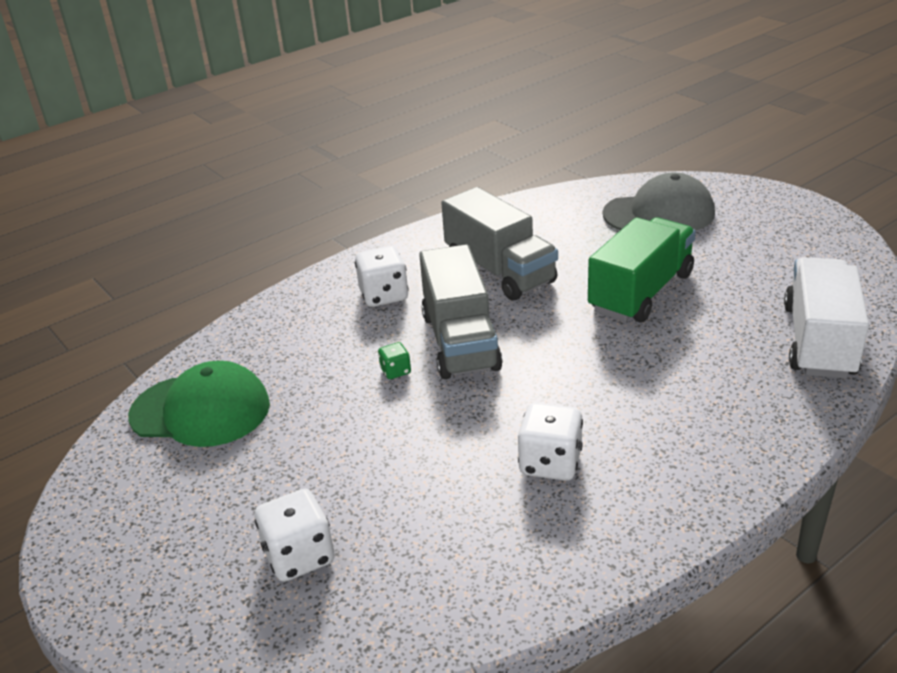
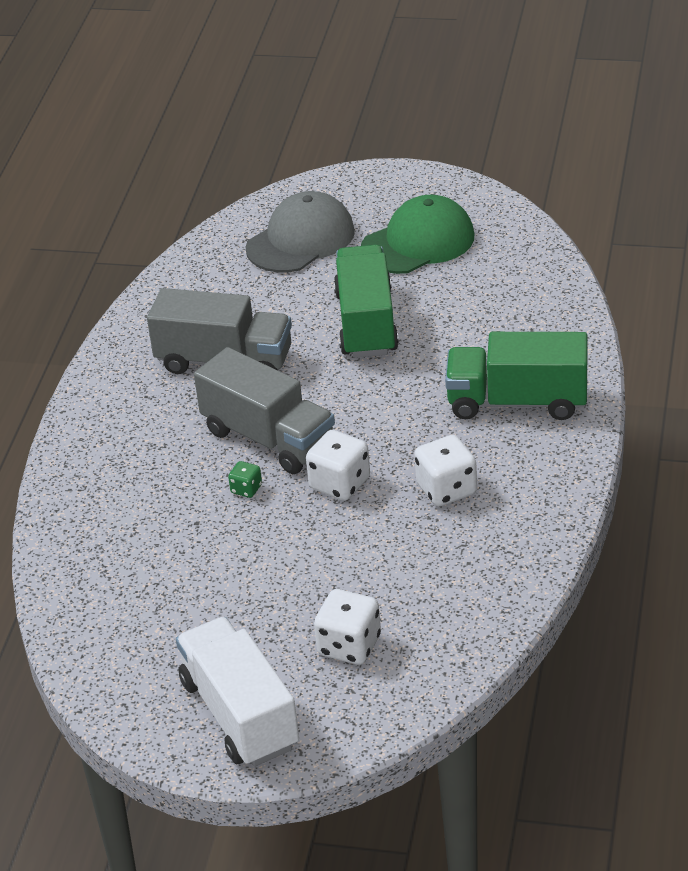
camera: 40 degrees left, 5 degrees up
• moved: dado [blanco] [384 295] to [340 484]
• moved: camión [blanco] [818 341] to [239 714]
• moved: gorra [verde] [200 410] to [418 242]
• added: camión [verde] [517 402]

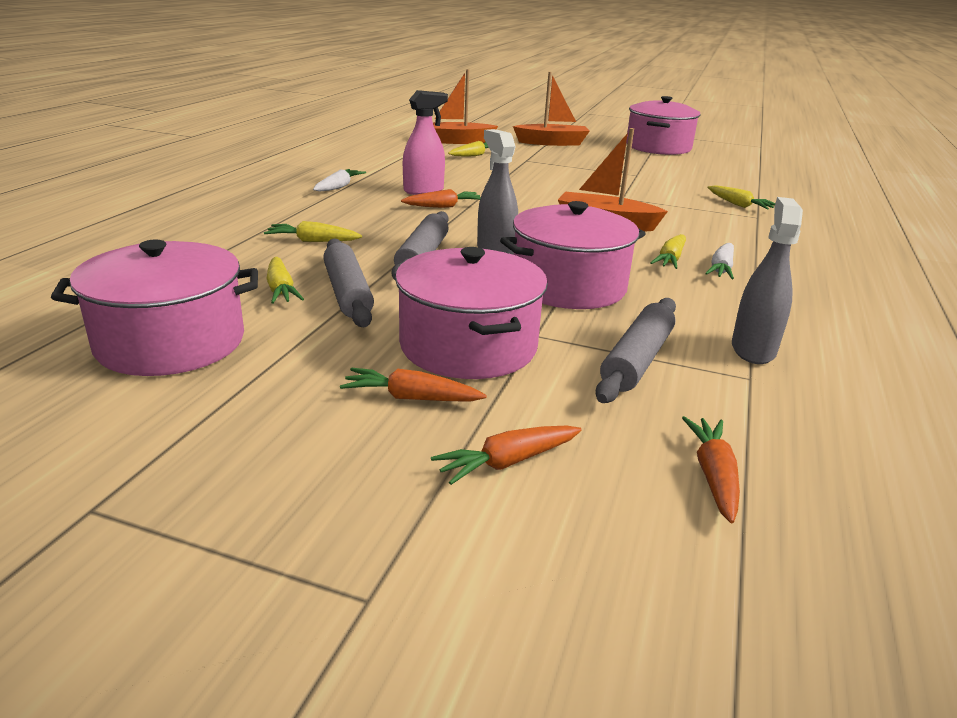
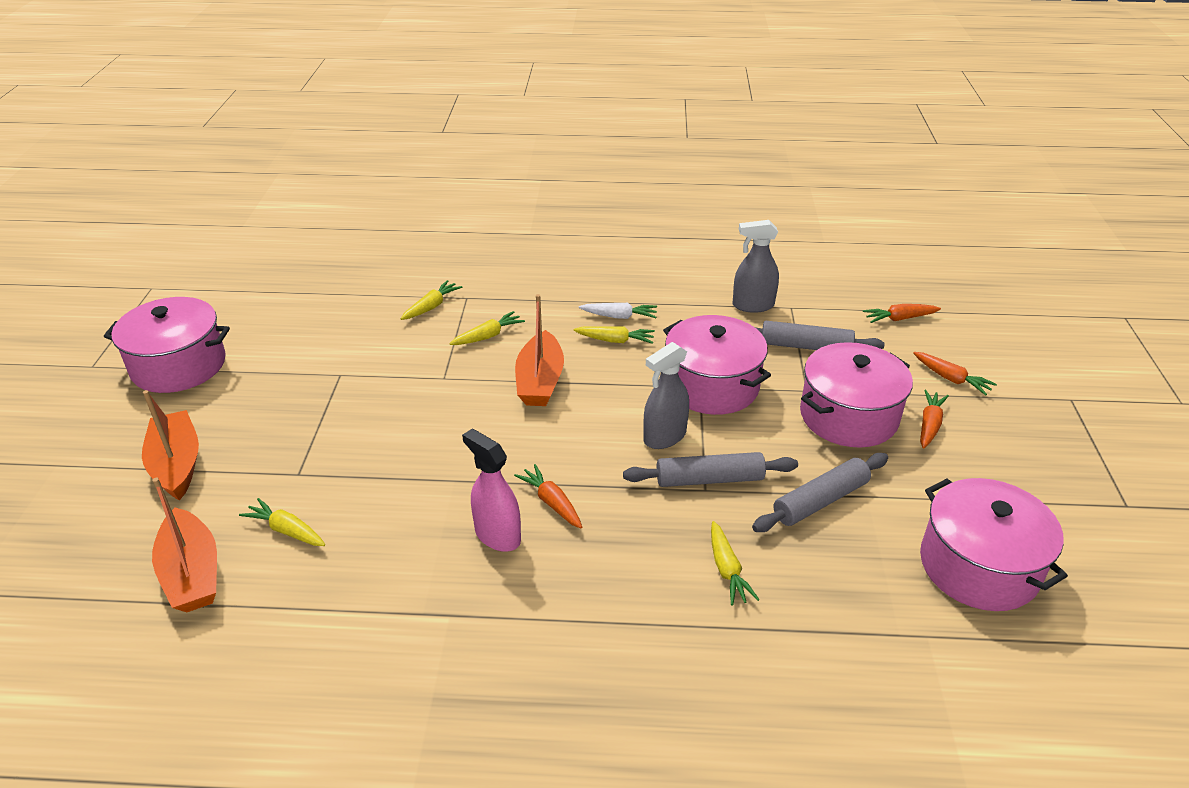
camera: 105 degrees left, 10 degrees up
• removed: zanahoria [blanco] [338 187]
• moved: zanahoria [amarillo] [281 289] to [488 336]
• turned: zanahoria [naranja] [411 398] = [929 425] 150 degrees counterclockwise

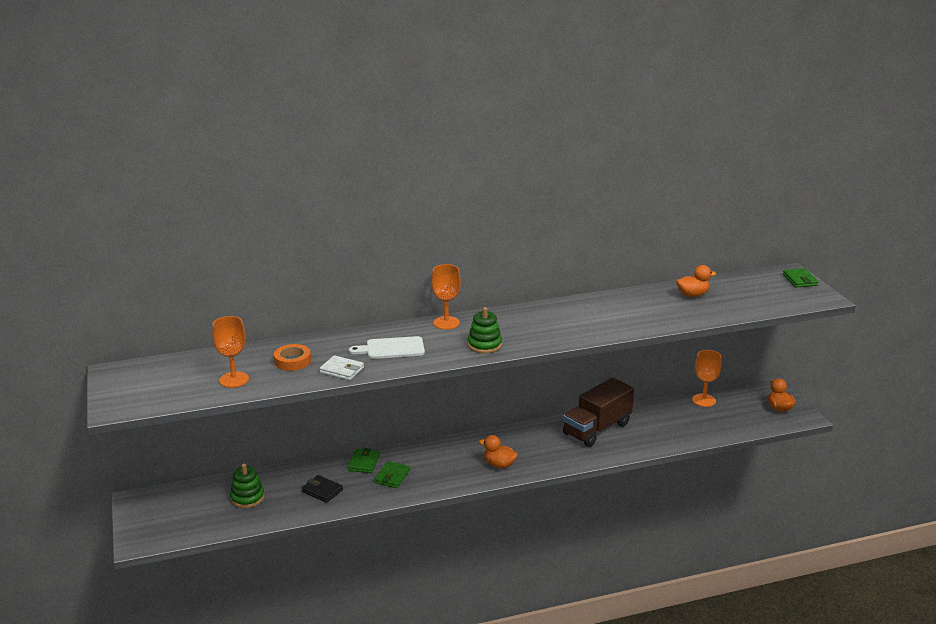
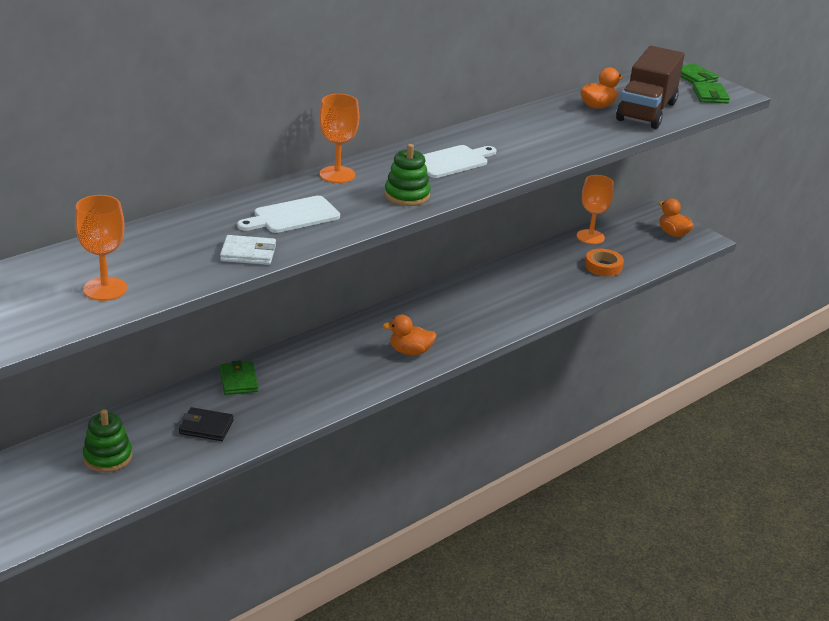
camera: 25 degrees left, 5 degrees up
• moved: cinta adhesiva [naranja] [292 361] to [603 266]
• moved: camión [marrón] [597 429] to [646 111]
• moved: cartera [verde] [392 477] to [710 95]
• added: tabla de cortar [blanco] [452 161]

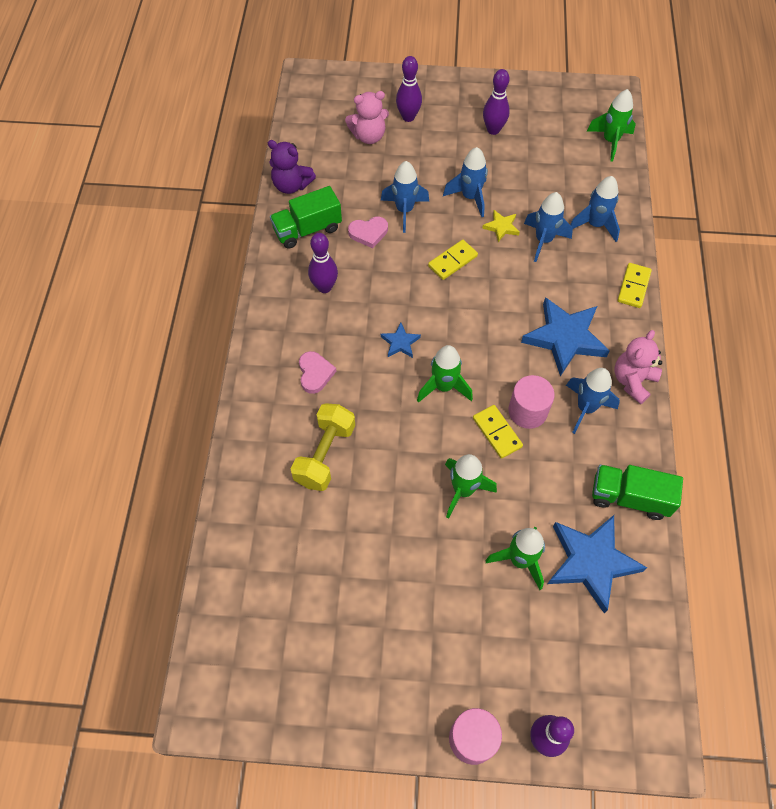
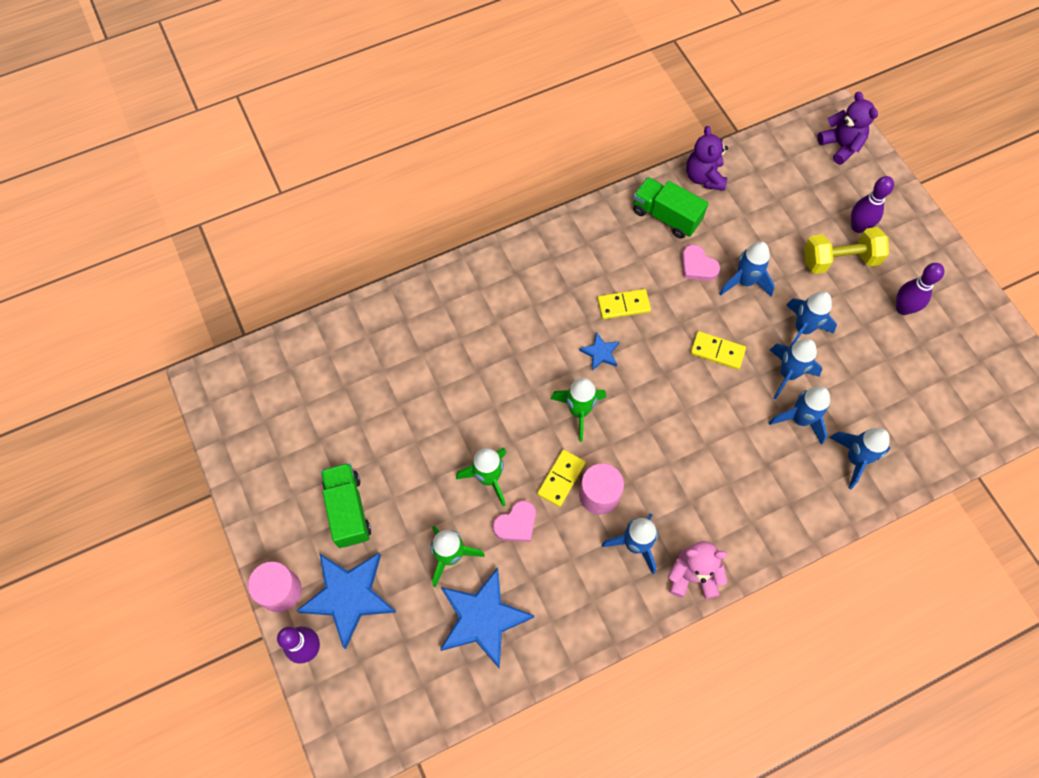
camera: 60 degrees right, 5 degrees up
• removed: cohete [verde] [610 141]
• removed: osito [rosa] [369 136]
• replaced: estrella [amarillo] [501 227] to cohete [azul] [787 374]
• removed: bolo [morado] [324 287]
• moved: ficha de dominó [amarillo] [633 287] to [623 305]
• moved: estrella [azul] [565 338] to [349 596]
• moved: corazón [rosa] [315 373] to [516 524]
• moved: mancuerna [amarillo] [325 455] to [839 260]
• moved: camión [verde] [629 497] to [348 510]
• added: osito [morado] [841 146]

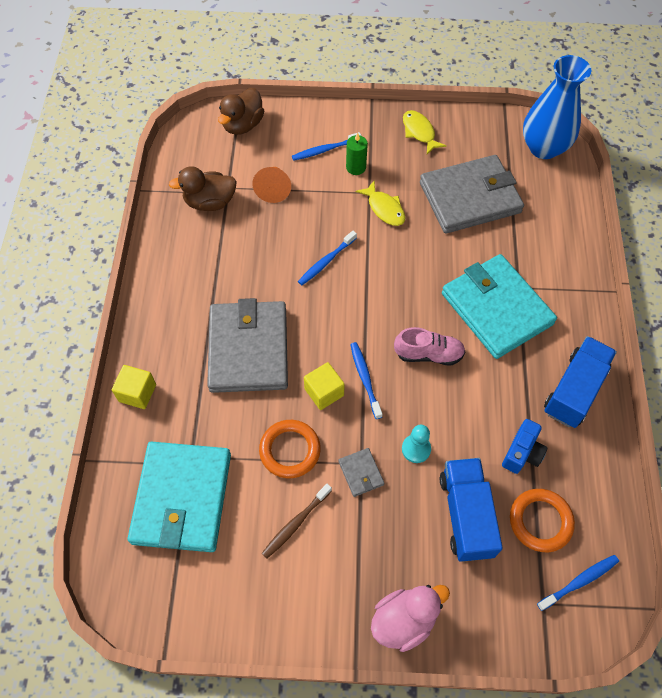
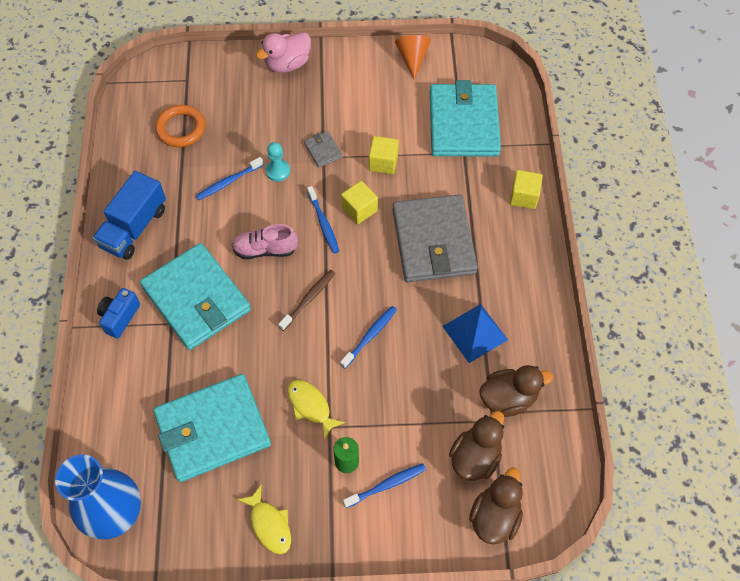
camera: 175 degrees right, 0 degrees up
• recoloured: cartera [gris] [470 197] to cartera [turquesa] [213 429]
• moved: cono [naranja] [273 189] to [412 58]
• moved: cámara [azul] [522 453] to [120 317]
• replaced: anillo [naranja] [290 450] to cubo [amarillo] [383 162]
• removed: camión [azul] [466 515]
• moved: cepillo de dientes [marrón] [295 523] to [308 299]
• moved: cepillo de dientes [azul] [579 581] to [228 182]
• added: pirámide [azul] [475 333]
• added: pato [marrón] [475 457]

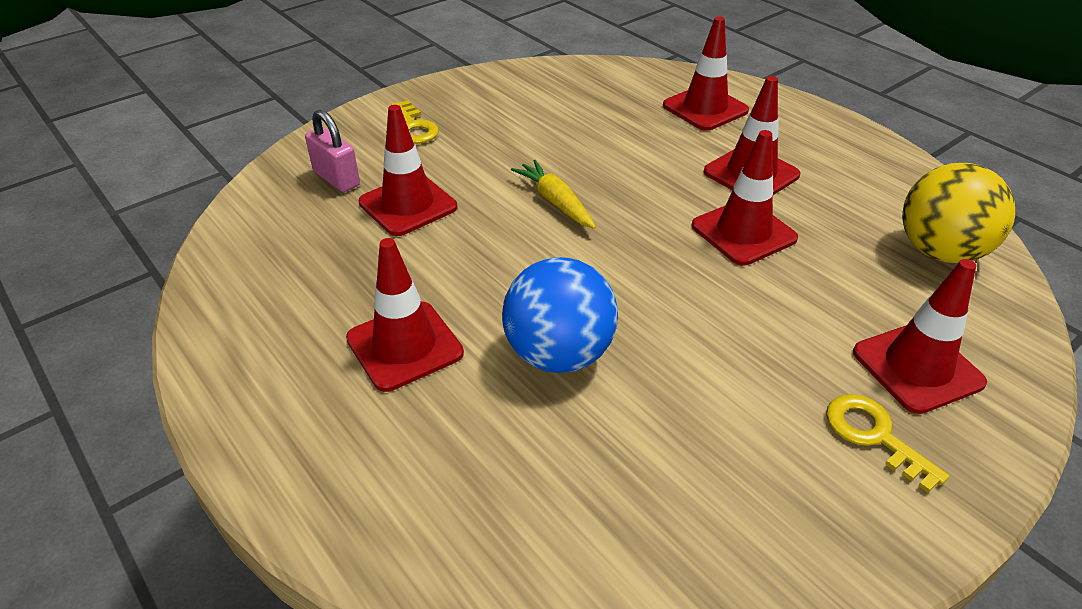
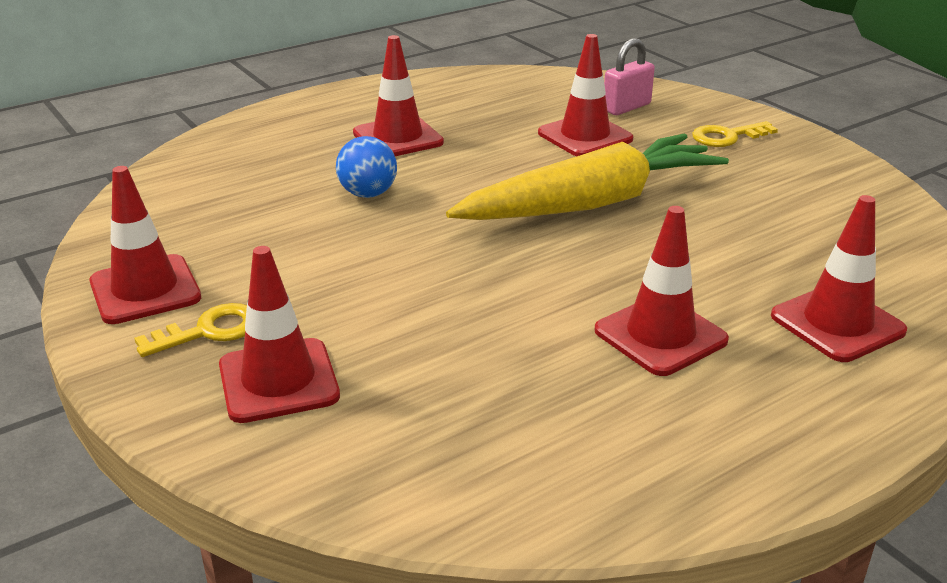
camera: 95 degrees right, 10 degrees down
• moved: cono de tráfico [rojo] [743 232] to [145 290]
• resized: zanahoria [amarillo] [555 202] = [591 203] x2.20
• removed: pelota [amarillo] [939 251]
• resized: pelota [azul] [559 354] = [368 194] x0.64

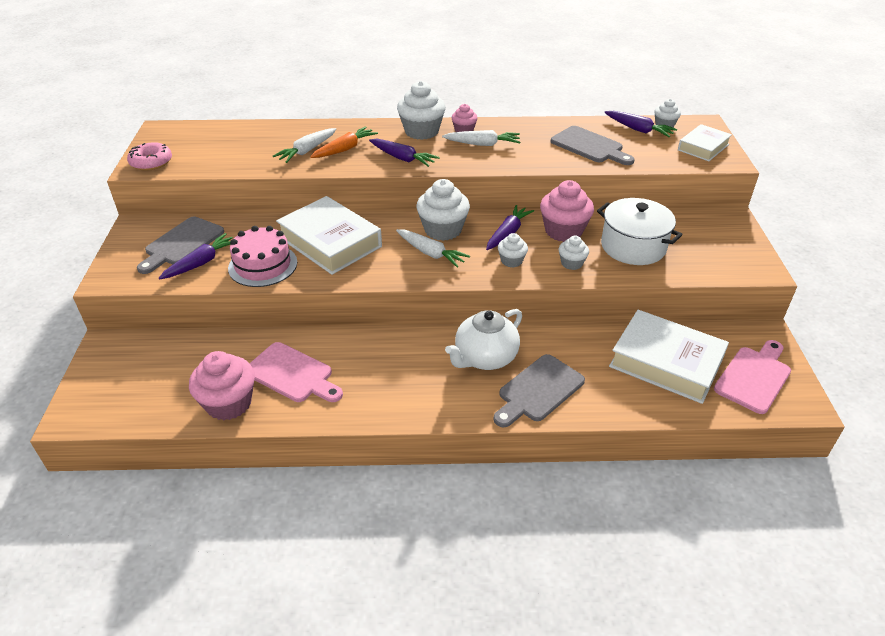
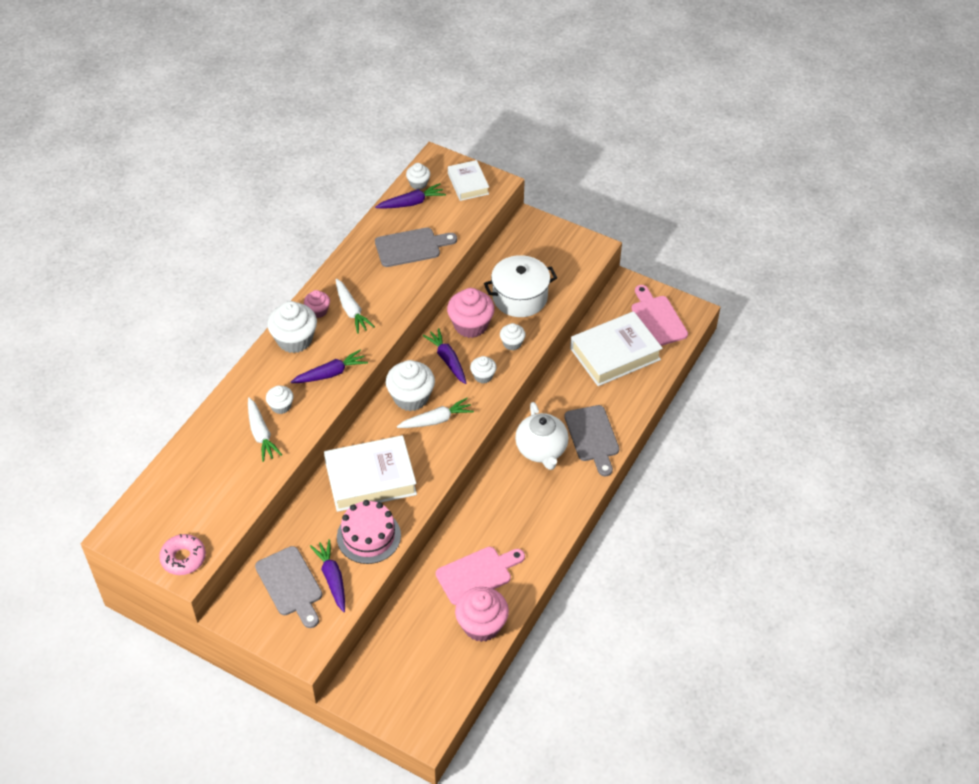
camera: 60 degrees left, 10 degrees up
• replaced: zanahoria [naranja] [345 149] to magdalena [blanco] [281 406]
• turned: zanahoria [blanco] [482 144] = [351 310] 120 degrees clockwise

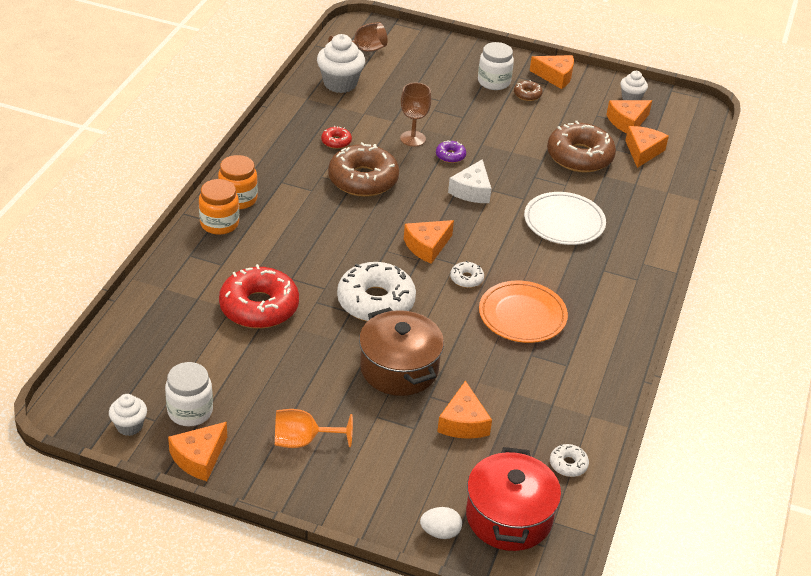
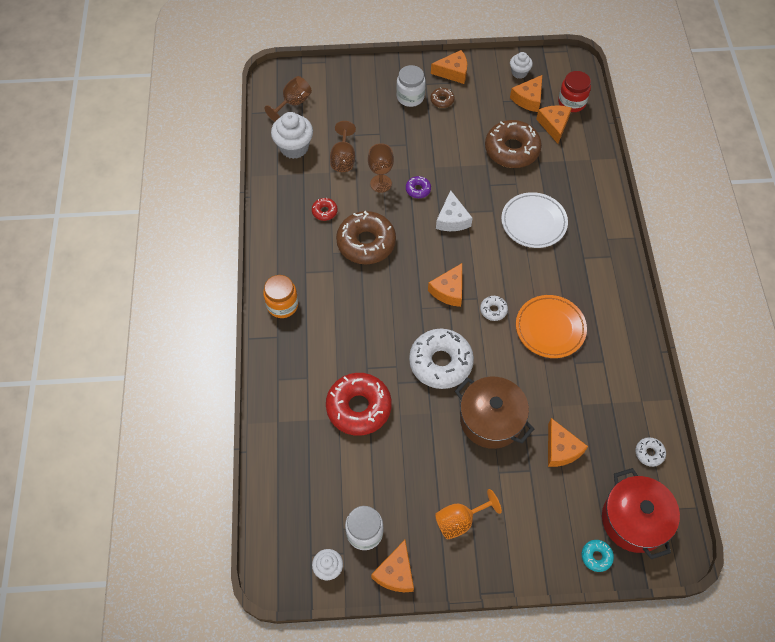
camera: 20 degrees left, 20 degrees up
• removed: tarro [naranja] [219 223]
• replaced: huevo [blanco] [440 532] to rosquilla [turquesa] [596 556]
• added: tarro [rojo] [571 102]
• added: copa [marrón] [343 158]

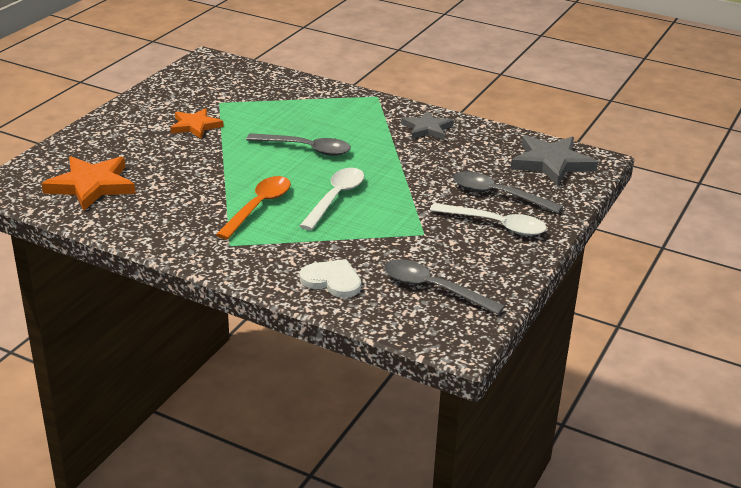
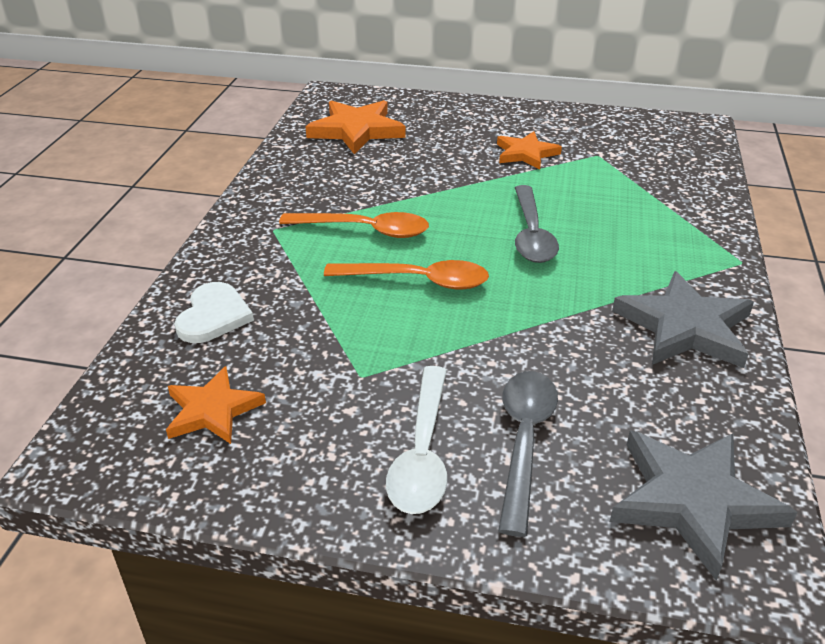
camera: 75 degrees right, 5 degrees up
• resized: estrella [gris] [427 129] = [685 327] x1.56
• recoloured: cuchara [blanco] [335 198] to cuchara [naranja] [418 281]
• replaced: cuchara [gris] [433 289] to estrella [naranja] [212 410]

